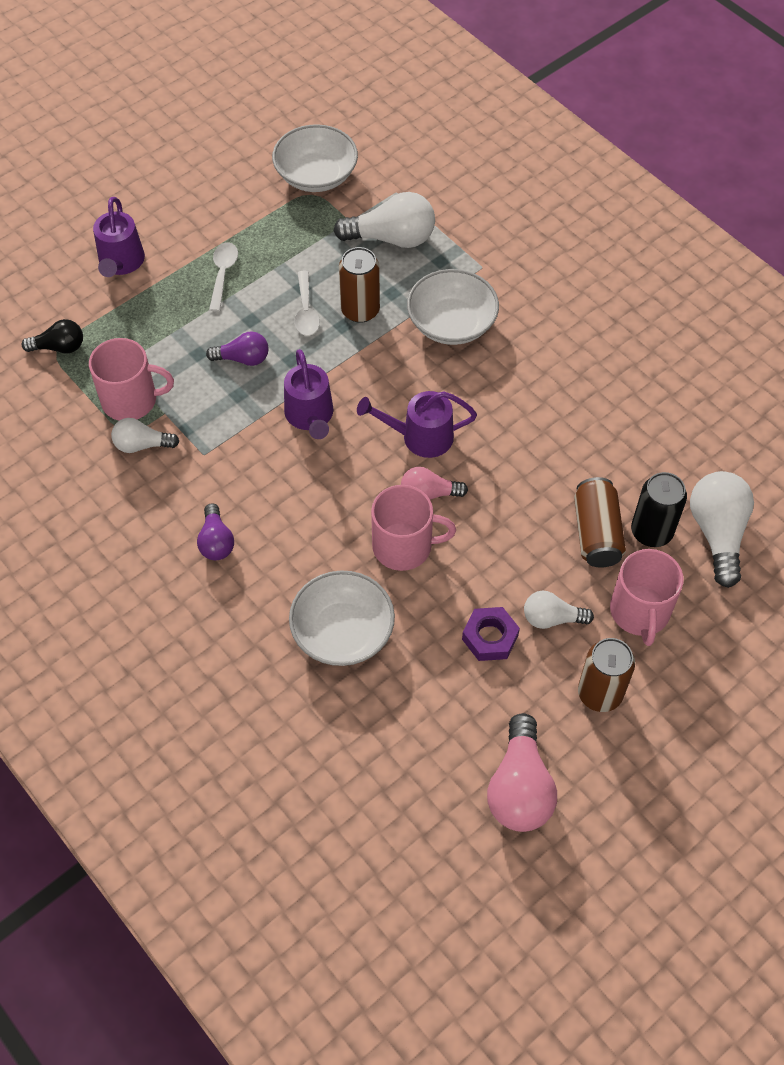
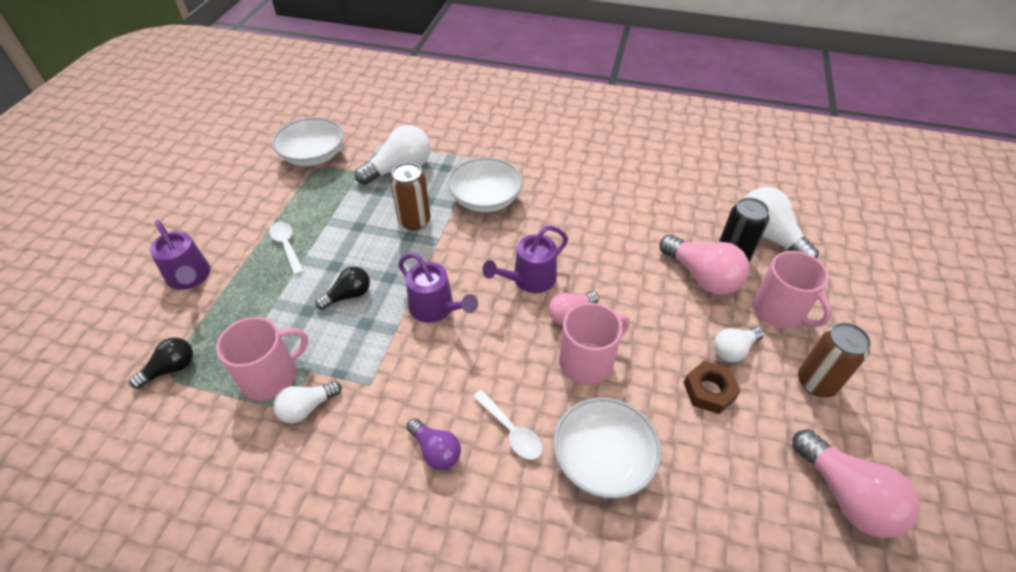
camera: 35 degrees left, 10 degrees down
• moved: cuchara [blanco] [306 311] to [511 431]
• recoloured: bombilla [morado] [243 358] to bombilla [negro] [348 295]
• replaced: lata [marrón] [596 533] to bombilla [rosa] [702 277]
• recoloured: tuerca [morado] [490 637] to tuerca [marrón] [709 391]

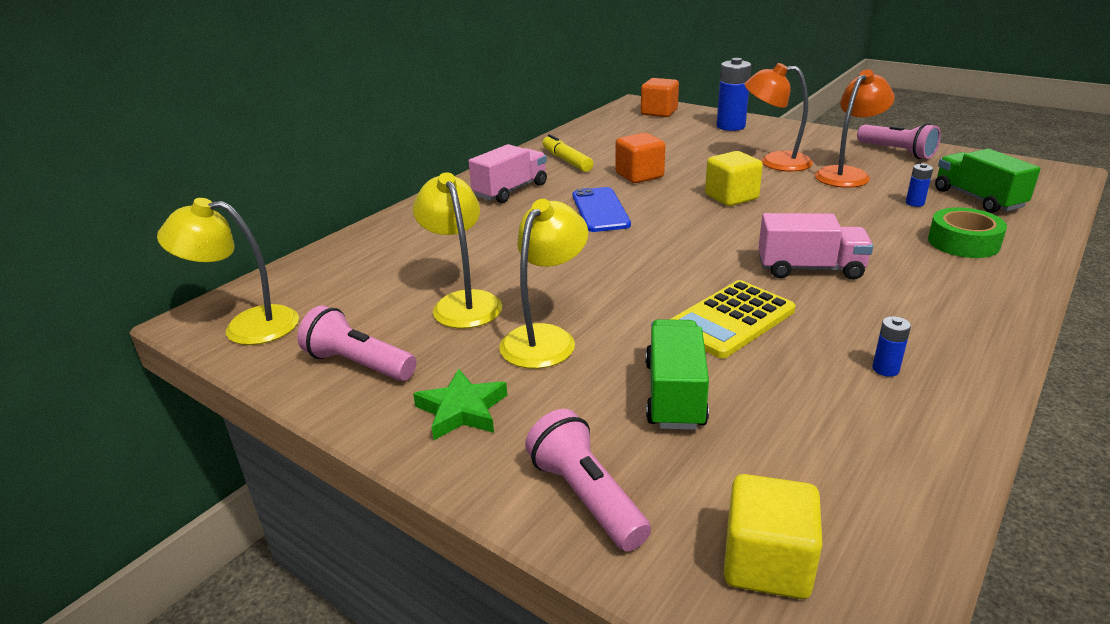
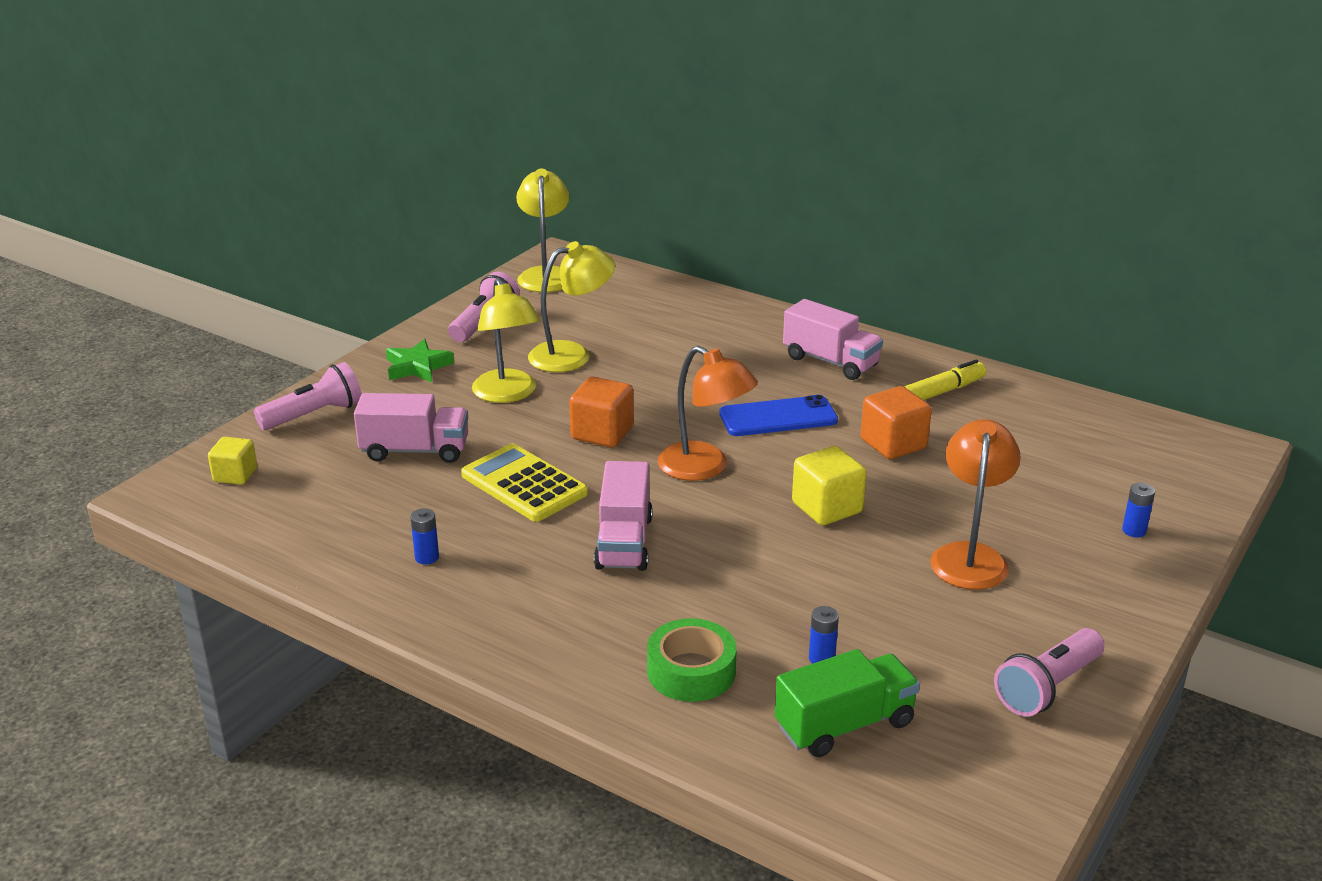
camera: 85 degrees right, 0 degrees up
• resized: pila [azul] [730 126] = [1134 531] x0.48
• moved: lámpara [naranja] [847 174] to [704 468]
• moved: cubo [naranja] [659 112] to [602 433]
• turned: lámpara [amarillo] [545 338] = [508 394] 45 degrees clockwise
• recoloured: camión [verde] [674 394] to camión [rosa] [415 450]
• resized: cubo [amarillo] [766 563] = [235 475] x0.67

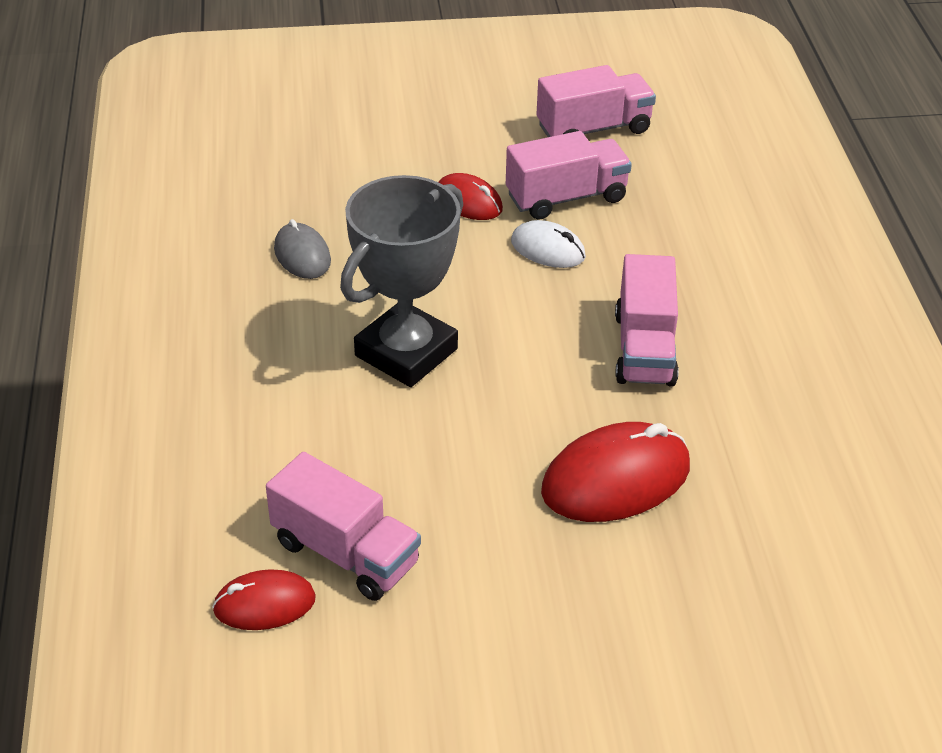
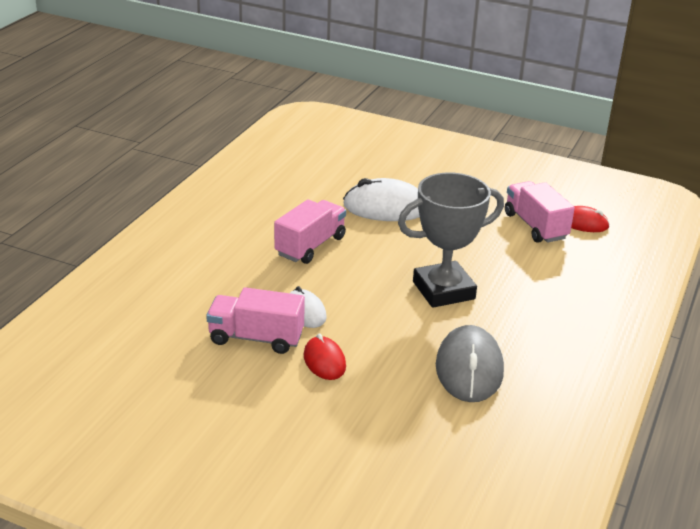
camera: 150 degrees left, 10 degrees down
• removed: camión [rosa] [593 129]
• resized: ratón [gris] [302 255] = [469 369] x1.72
• recoloured: ratón [rojo] [616 480] to ratón [blanco] [385 207]

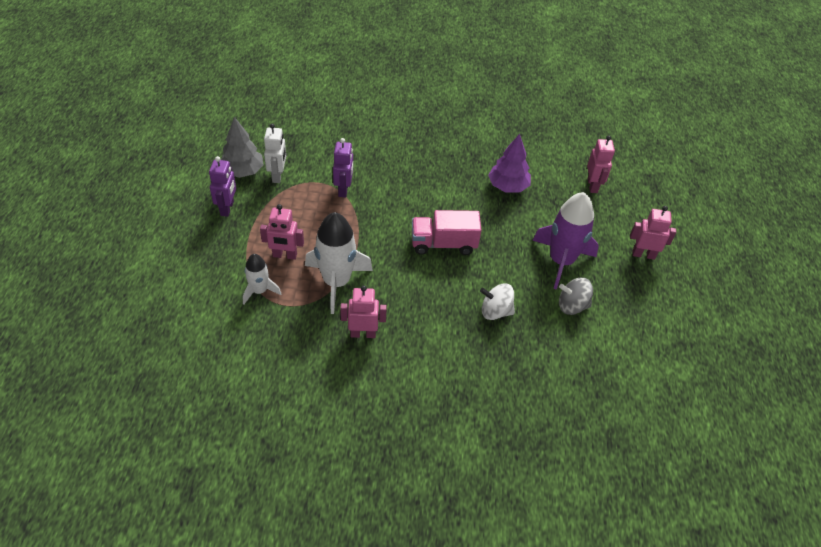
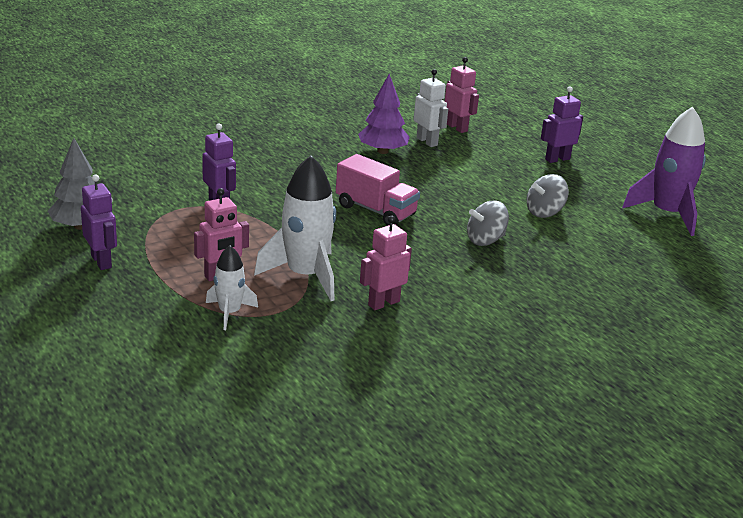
camera: 35 degrees left, 20 degrees down
• moved: robot [blanco] [278 175] to [427 141]
• moved: cohete [morado] [561 261] to [667 214]
• recoloured: robot [rosa] [643 254] to robot [morado] [557 159]
• turned: camión [rosa] [443 244] = [375 210] 105 degrees counterclockwise
• recoloured: peonza [blanco] [495 311] to peonza [gris] [485 240]

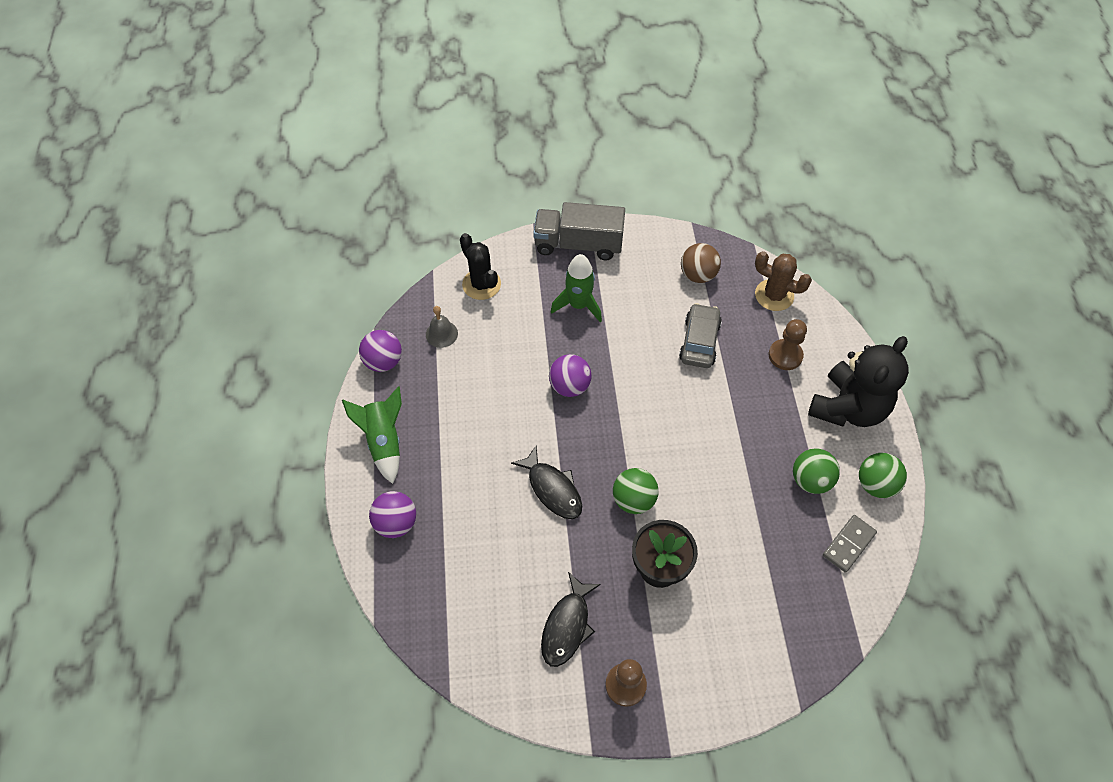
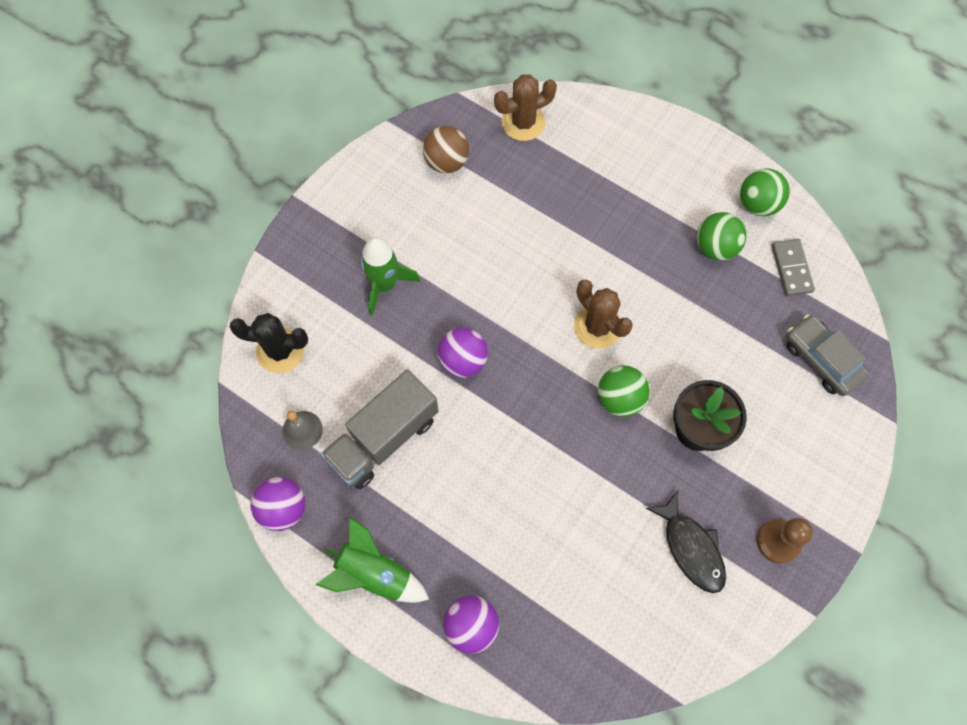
camera: 50 degrees left, 10 degrees up
• moved: camión [gris] [578 244] to [383 438]
• moved: coche [gris] [699 341] to [821 359]
• removed: peón [marrón] [785 355]
• removed: osito [negro] [848 408]
• removed: pez [negro] [552 489]
• added: cactus [marrón] [597 327]

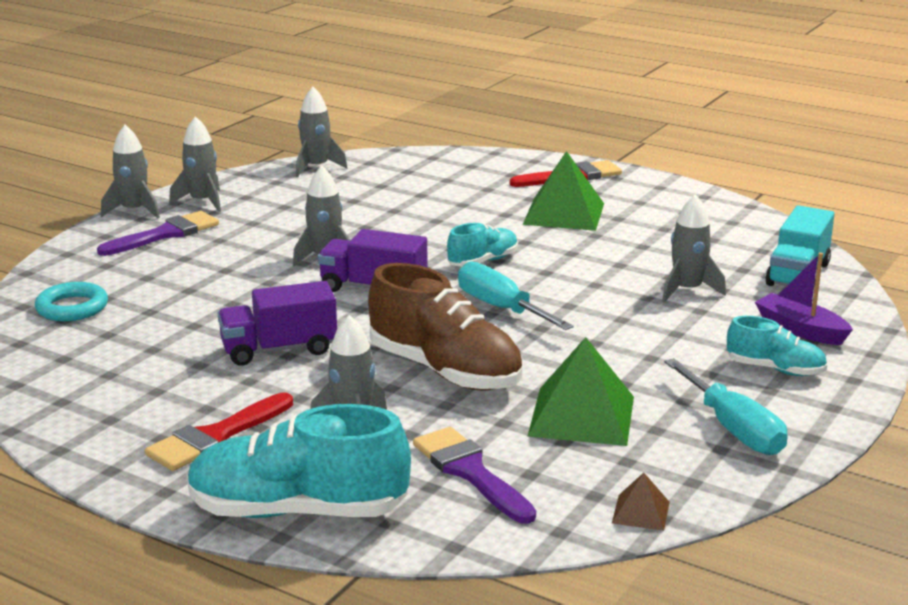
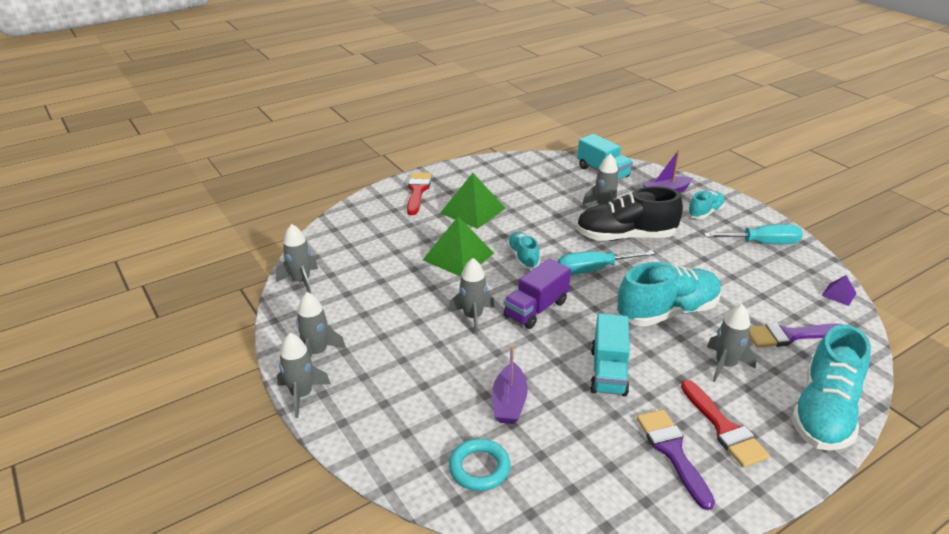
camera: 65 degrees left, 10 degrees up
• moved: pincel [morado] [165 234] to [672 452]
• recoloured: zapato [marrón] [445 371] to zapato [turquesa] [667 312]
• recoloured: camión [morado] [279 349] to camión [turquesa] [608 371]
• moved: pirámide [verde] [582 416] to [458 256]
• recoloured: pirámide [marrón] [640 512] to pirámide [morado] [839 294]
• added: zapato [negro] [625 237]
• added: barco [morado] [509 402]

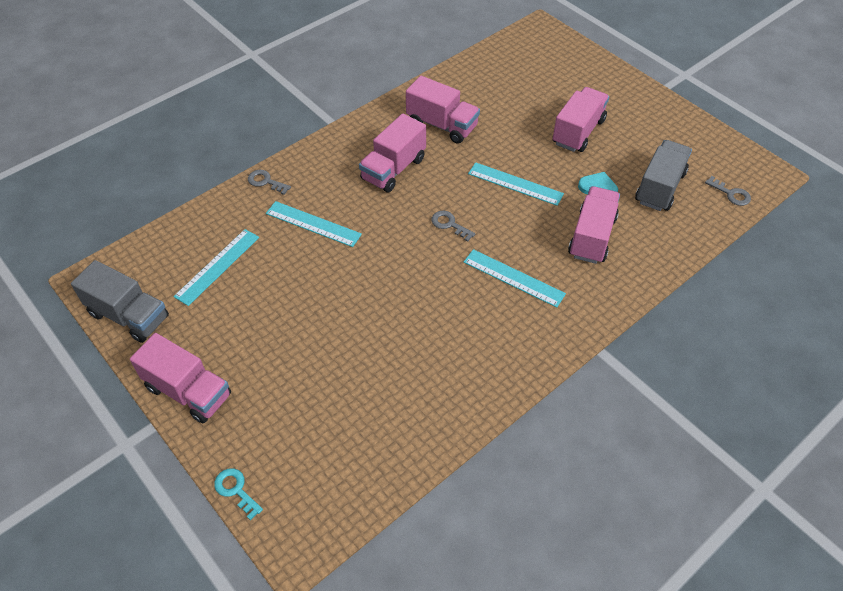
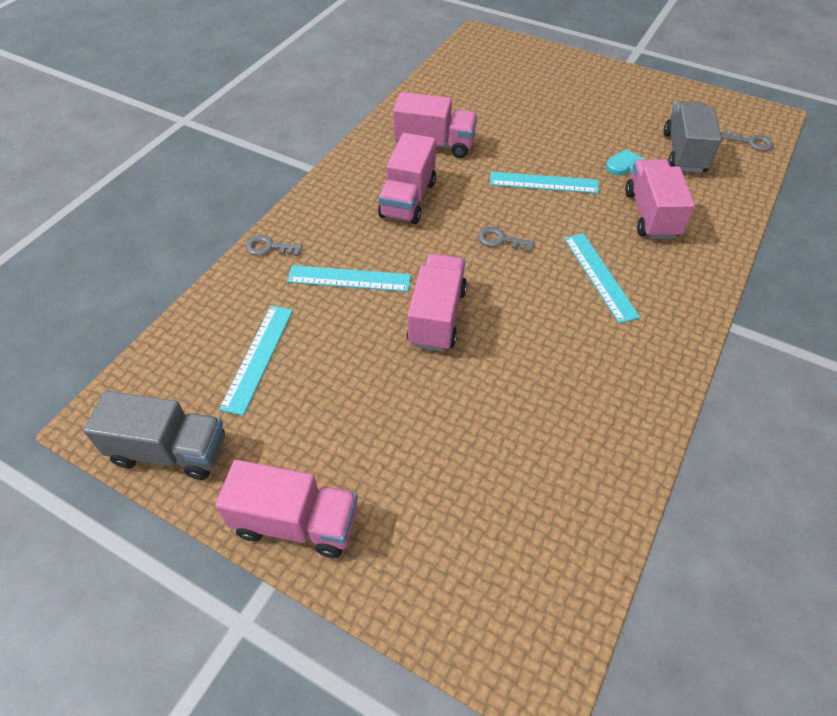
camera: 20 degrees left, 0 degrees up
• moved: camión [rosa] [578 132] to [437 317]
• turned: regla [turquesa] [513 278] = [599 276] 60 degrees clockwise
• removed: llave [turquesa] [236 490]

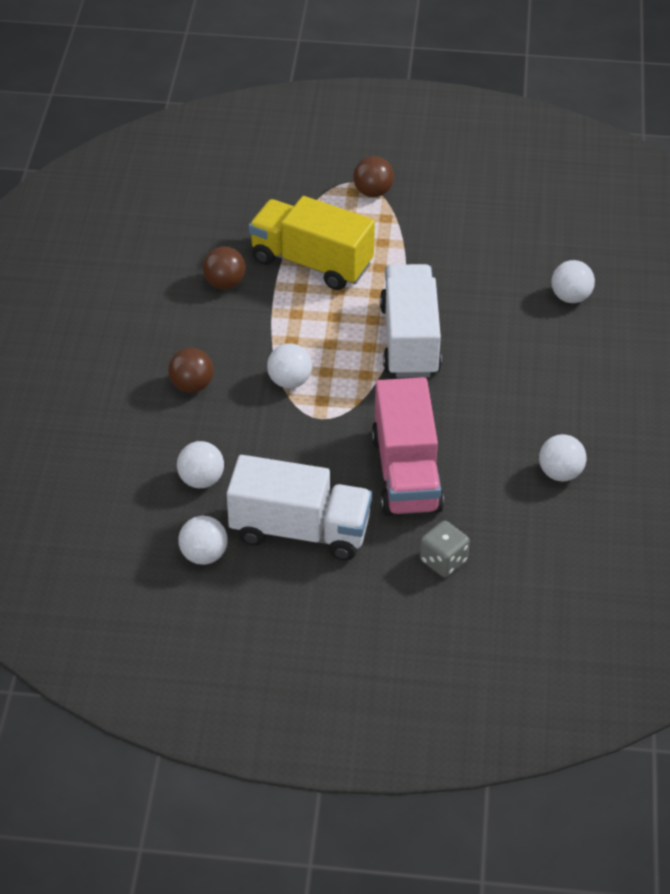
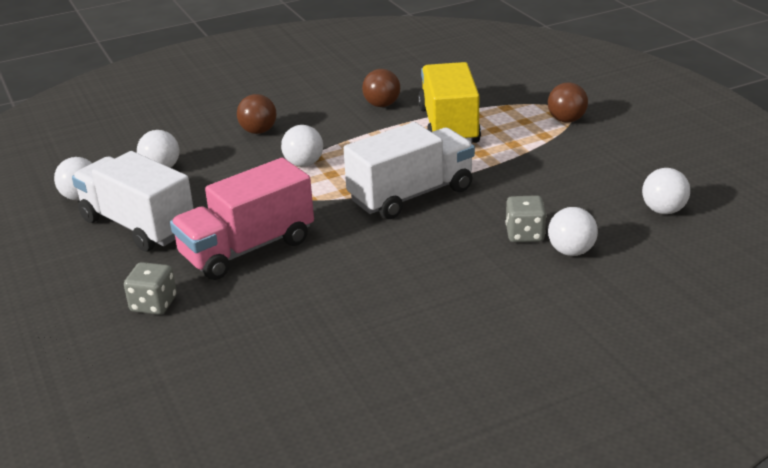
camera: 60 degrees right, 15 degrees down
• moved: pelota [blanco] [560 473] to [663 210]
• turned: camión [blanco] [300 530] = [138 225] 150 degrees clockwise
• added: dado [gris] [524 234]

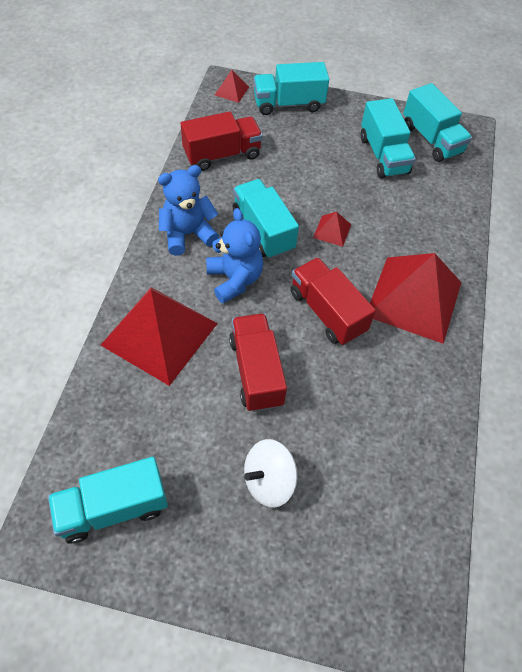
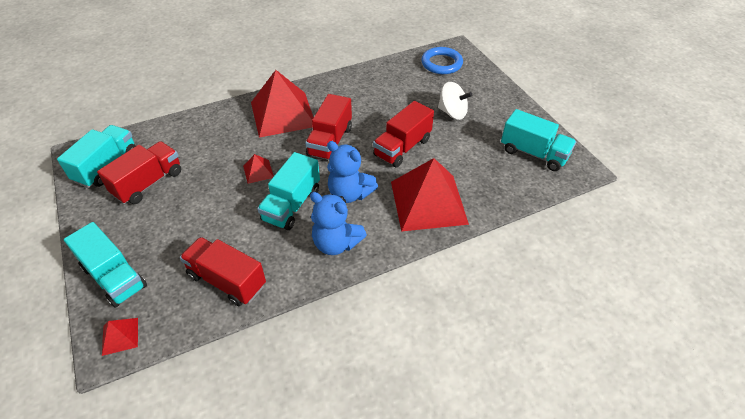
camera: 125 degrees left, 10 degrees down
• recoloured: camión [turquesa] [383 155] to camión [rojo] [148 183]
• turned: osito [azul] [234 279] = [350 194] 90 degrees counterclockwise
• added: anillo [azul] [441 63]

